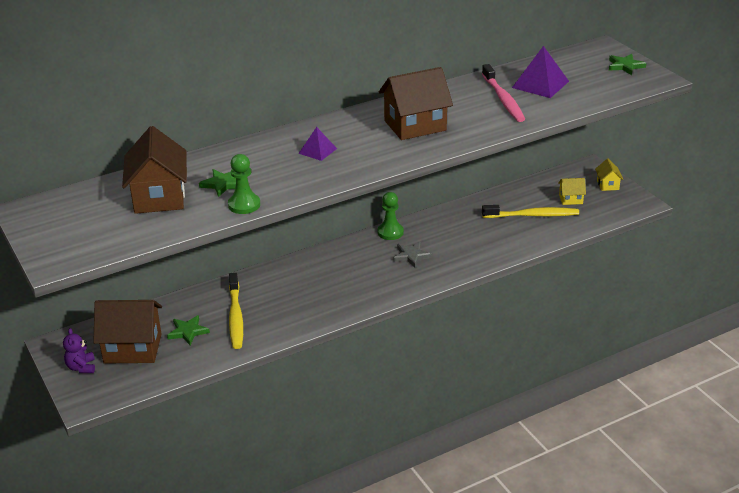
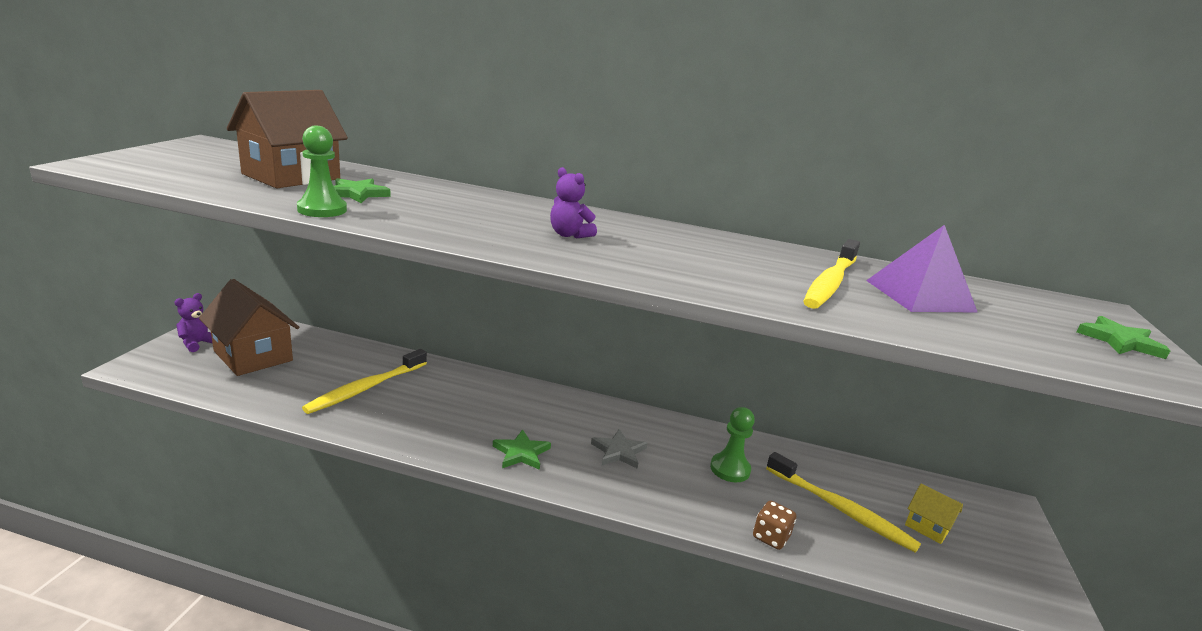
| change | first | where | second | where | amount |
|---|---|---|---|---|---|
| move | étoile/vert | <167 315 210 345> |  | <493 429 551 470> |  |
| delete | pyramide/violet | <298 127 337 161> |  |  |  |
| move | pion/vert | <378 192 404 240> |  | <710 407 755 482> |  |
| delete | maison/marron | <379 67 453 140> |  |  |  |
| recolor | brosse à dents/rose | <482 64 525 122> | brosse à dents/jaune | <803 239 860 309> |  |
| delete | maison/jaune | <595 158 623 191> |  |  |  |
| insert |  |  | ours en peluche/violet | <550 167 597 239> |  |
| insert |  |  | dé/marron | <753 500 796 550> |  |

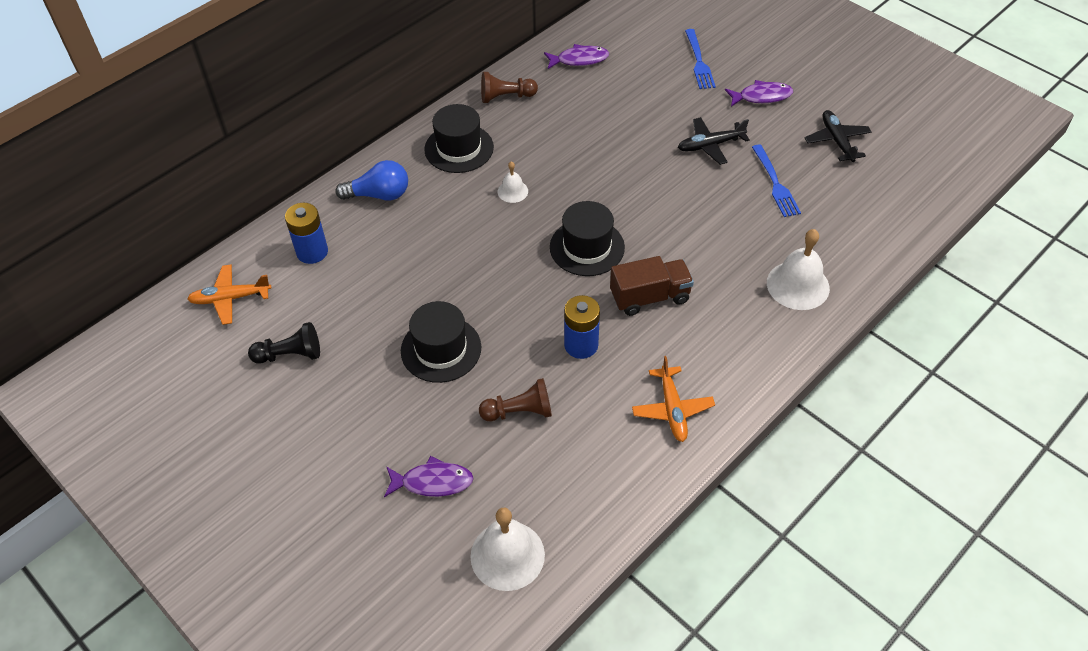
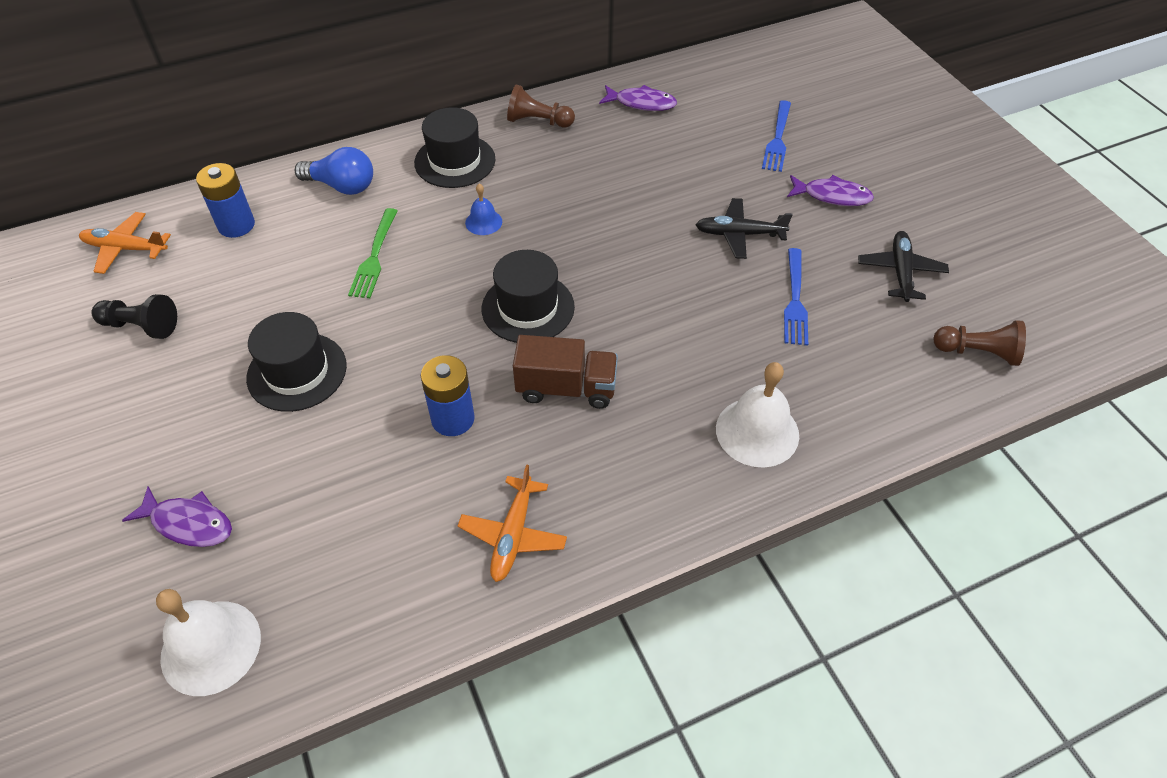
| change | first | where | second | where | amount |
|---|---|---|---|---|---|
| move | pion/marron | <479 378 552 421> |  | <934 320 1026 366> |  |
| recolor | cloche/blanc | <498 161 528 203> | cloche/bleu | <465 184 502 235> |  |
| insert |  |  | fourchette/vert | <348 208 398 298> |  |

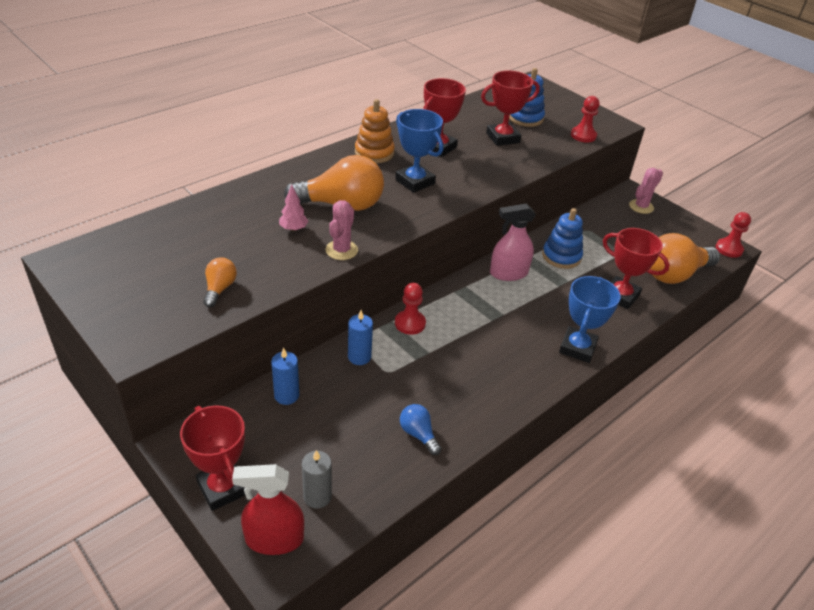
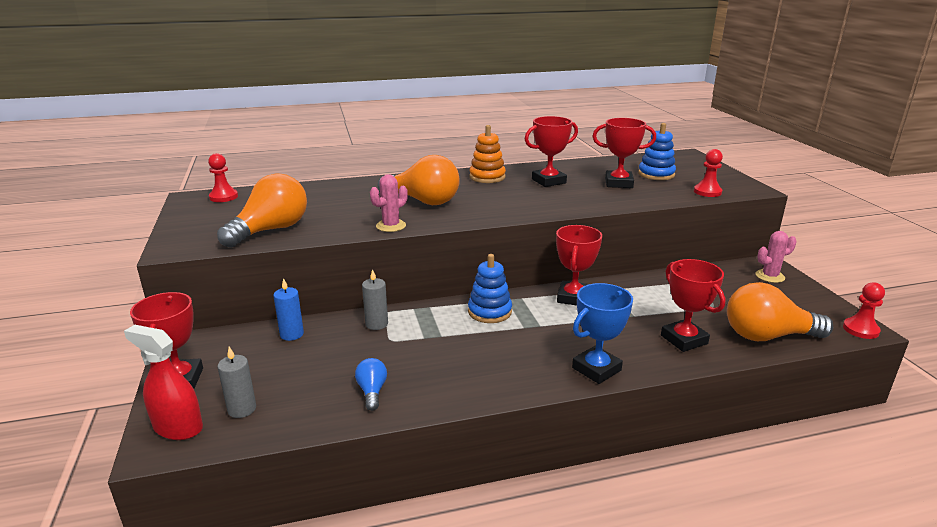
| change | first | where | second | where | amount |
|---|---|---|---|---|---|
| resize | ampoule/orange | <203 258 237 307> |  | <217 173 307 248> | x2.07 |
| delete | arbre/rose | <279 185 308 231> |  |  |  |
| recolor | bougie/bleu | <348 310 373 365> | bougie/gris | <362 269 388 330> |  |
| delete | trophée/bleu | <395 109 443 193> |  |  |  |
| move | pion/rouge | <395 283 426 335> |  | <208 153 238 202> |  |
| replace | vaporisateur/rose | <490 203 536 281> | trophée/rouge | <556 225 602 306> |  |
| move | jouet à empiler/bleu | <542 208 583 269> |  | <468 254 512 323> |  |

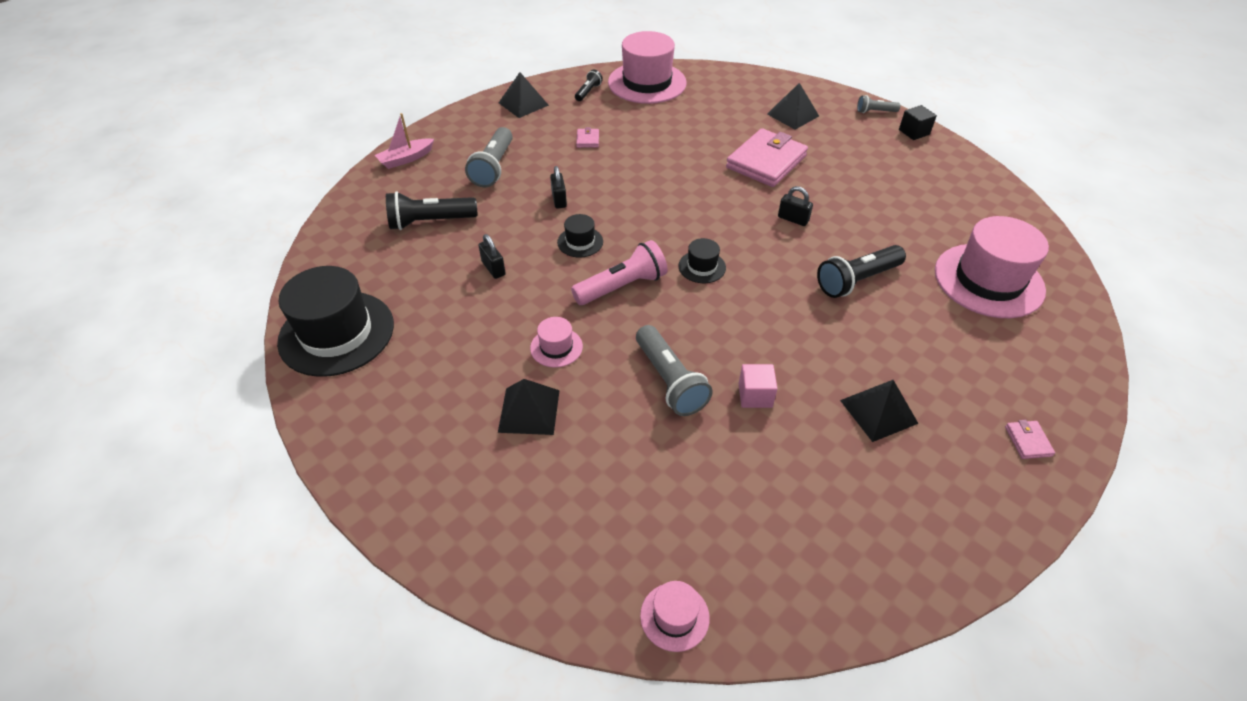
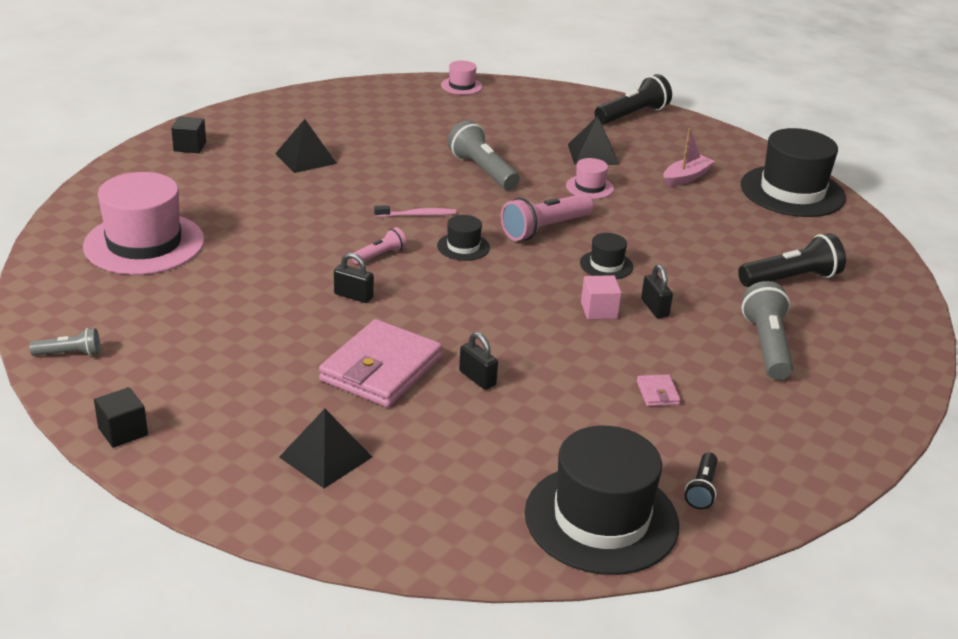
| change | first | where | second | where | amount |
|---|---|---|---|---|---|
| move | bateau/rose | <375 113 434 169> |  | <663 128 715 187> |  |
| move | cadenas/noir | <478 234 506 279> |  | <459 332 498 390> |  |
| delete | pyramide/noir | <499 72 549 118> |  |  |  |
| recolor | chapeau/rose | <608 31 687 104> | chapeau/noir | <525 426 679 575> |  |
| move | cube/rose | <738 364 778 408> |  | <581 275 622 320> |  |
| move | lampe de poche/noir | <817 245 906 298> |  | <595 74 672 124> |  |
| move | lampe de poche/gris | <857 95 900 113> |  | <29 328 100 356> |  |
| replace | portefeuille/rose | <1005 420 1055 459> | cube/noir | <171 116 206 153> |  |
| insert |  |  | lampe de poche/rose | <352 227 407 265> |  |
| insert |  |  | brosse à dents/rose | <374 205 457 217> |  |

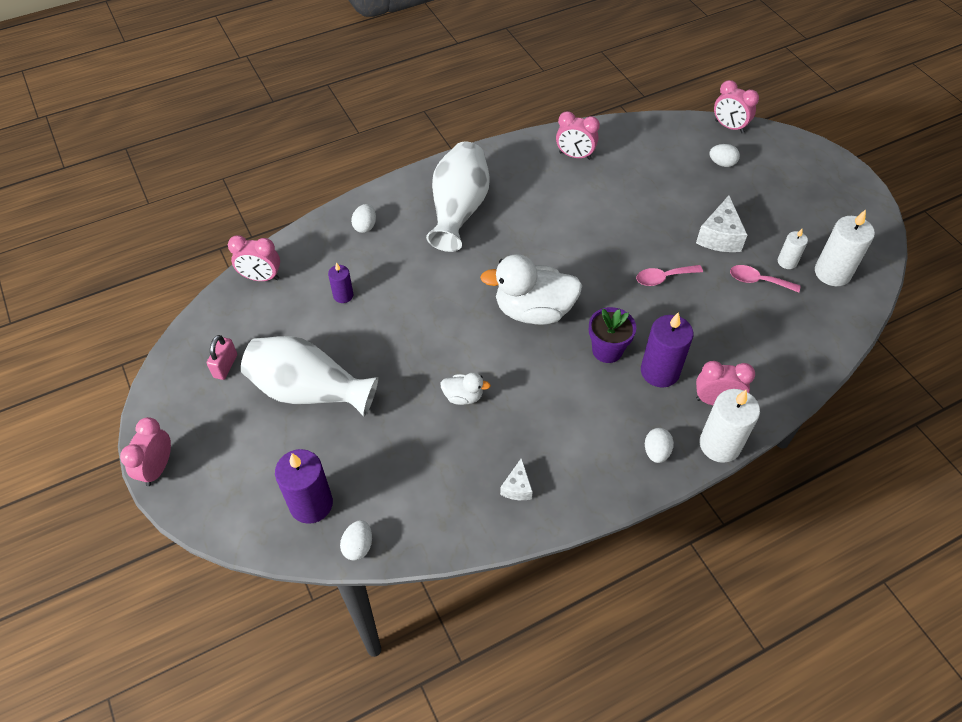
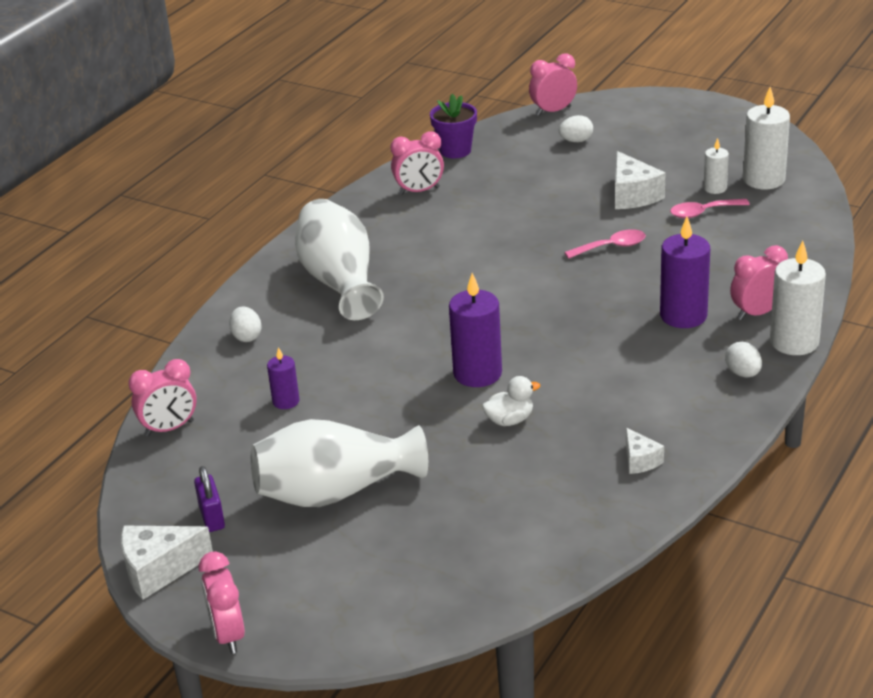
| change | first | where | second | where | amount |
|---|---|---|---|---|---|
| recolor | cadenas/rose | <207 335 237 380> | cadenas/violet | <194 466 225 532> |  |
| move | bougie/violet | <275 449 333 524> |  | <449 273 502 387> |  |
| delete | œuf/blanc | <340 520 372 561> |  |  |  |
| delete | canard/blanc | <480 254 582 325> |  |  |  |
| move | pot de fleurs/violet | <589 307 636 363> |  | <430 94 477 158> |  |
| rotate | cuillère/rose | <636 265 703 286> |  | <564 229 646 259> | 150 degrees counterclockwise |
| rotate | réveil/rose | <714 80 759 133> |  | <529 53 577 116> | 150 degrees clockwise |
| insert |  |  | fromage/blanc | <121 526 213 600> |  |

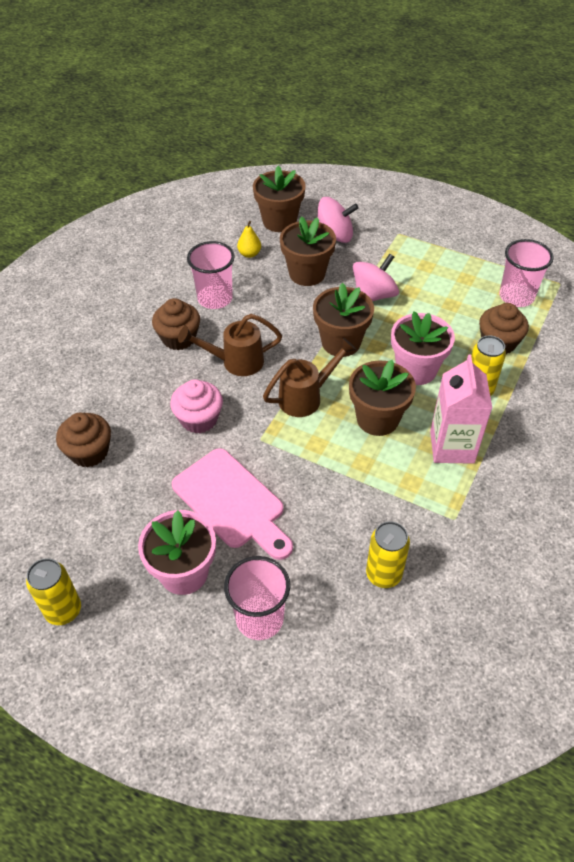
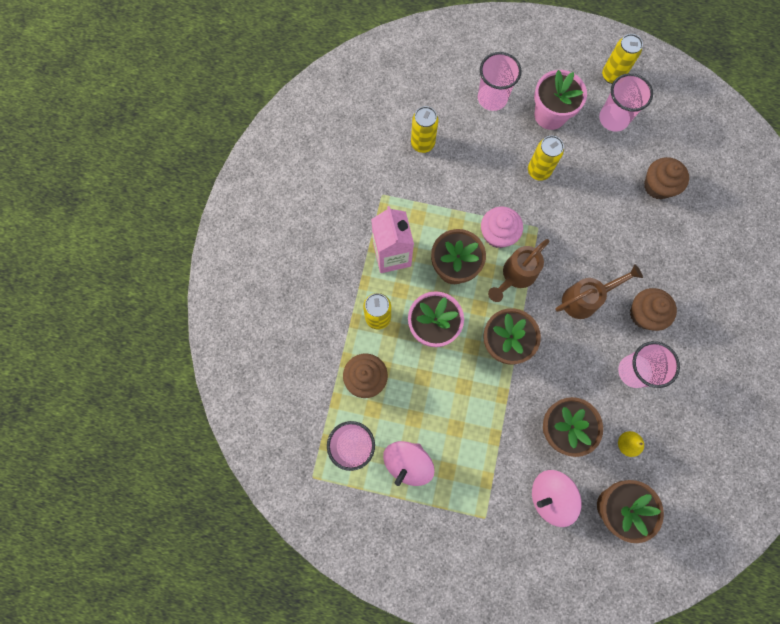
| change | first | where | second | where | amount |
|---|---|---|---|---|---|
| move | muffin/rose | <170 379 223 433> |  | <481 207 523 248> |  |
| replace | planche à découper/rose | <172 448 293 560> | canette/jaune | <528 136 564 181> |  |
| move | toupie/rose | <353 254 399 301> |  | <383 441 434 486> |  |
| insert |  |  | gobelet/rose | <599 73 653 132> |  |

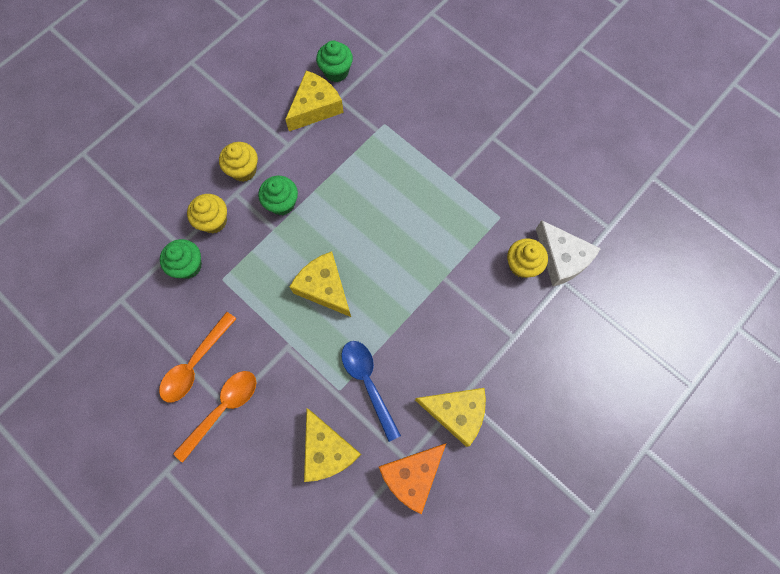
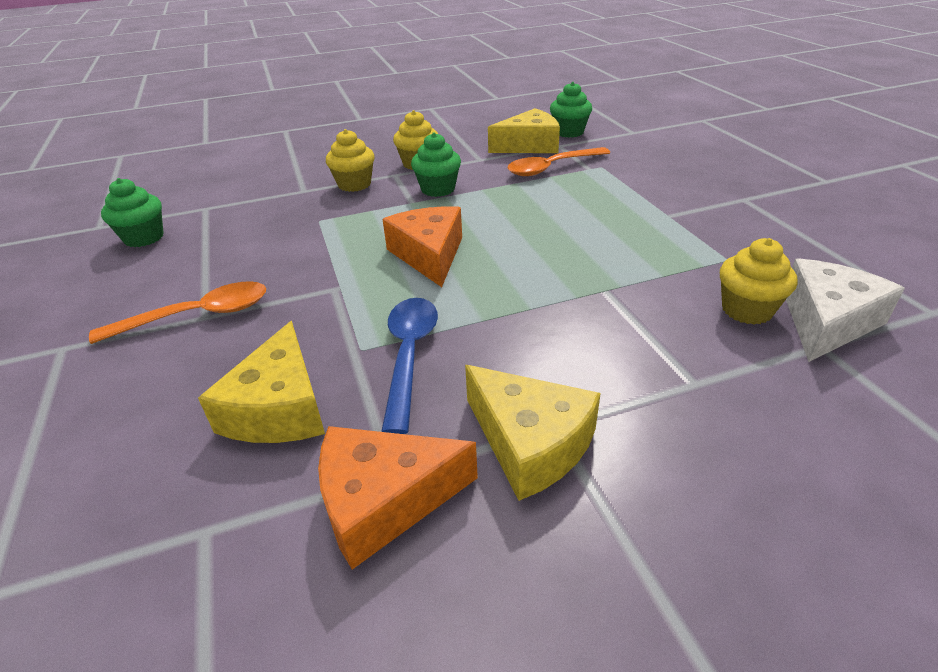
| change | first | where | second | where | amount |
|---|---|---|---|---|---|
| move | cuillère/orange | <159 312 237 402> |  | <508 147 610 176> |  |
| move | muffin/vert | <160 239 202 279> |  | <101 178 164 247> |  |
| recolor | fromage/jaune | <290 252 351 317> | fromage/orange | <383 206 462 287> |  |
| rotate | fromage/blanc | <536 220 601 286> |  | <786 258 905 362> | 135 degrees counterclockwise |

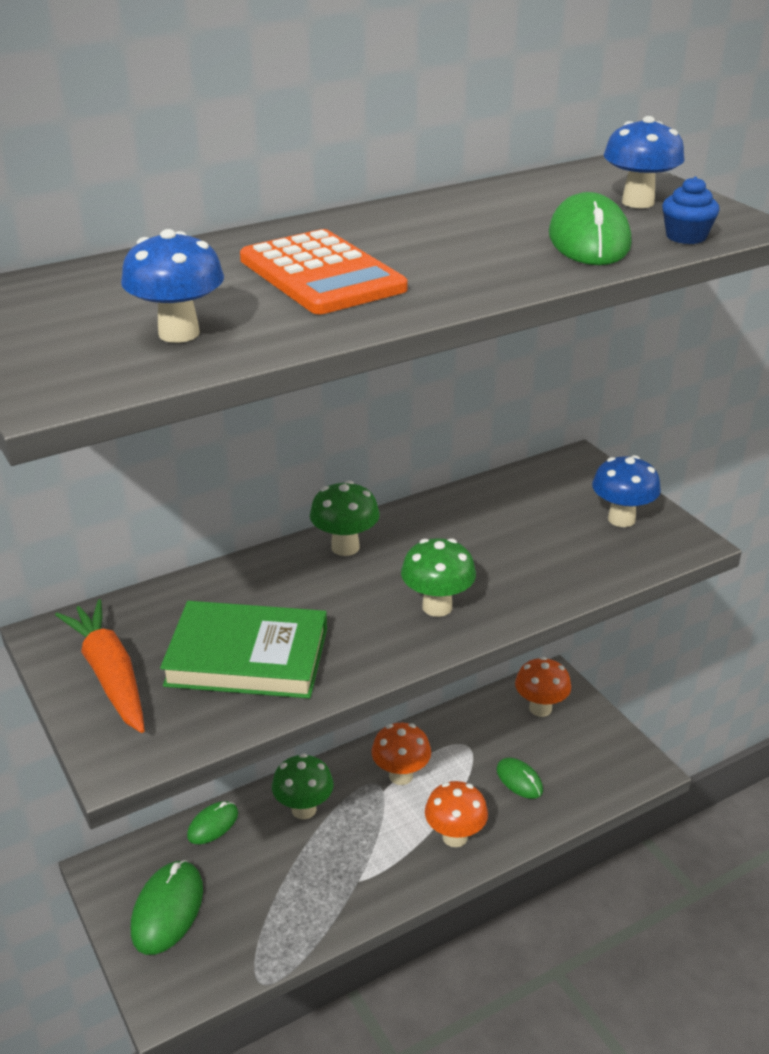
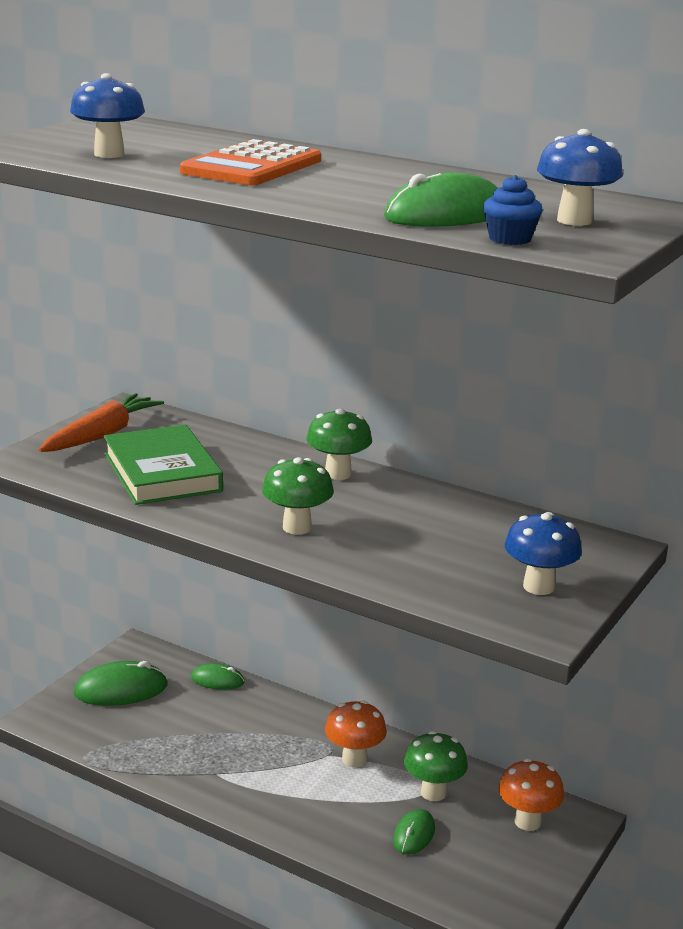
| change | first | where | second | where | amount |
|---|---|---|---|---|---|
| move | champignon/vert | <272 753 334 819> |  | <404 731 468 801> |  |
| delete | champignon/orange | <425 781 488 847> |  |  |  |

